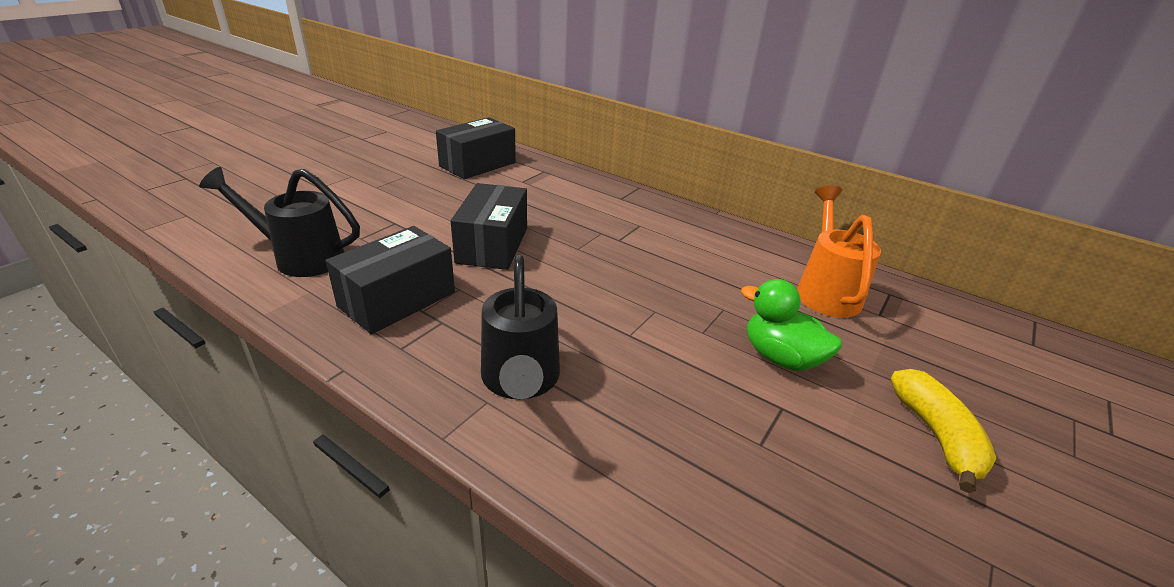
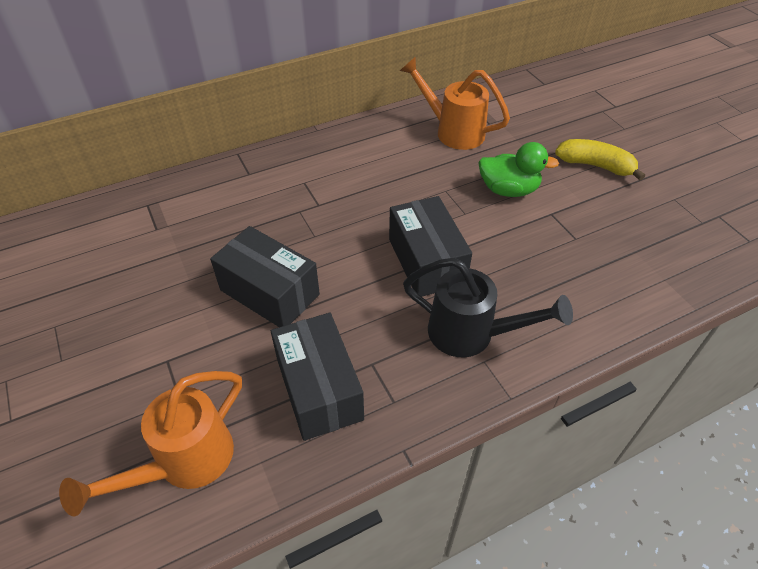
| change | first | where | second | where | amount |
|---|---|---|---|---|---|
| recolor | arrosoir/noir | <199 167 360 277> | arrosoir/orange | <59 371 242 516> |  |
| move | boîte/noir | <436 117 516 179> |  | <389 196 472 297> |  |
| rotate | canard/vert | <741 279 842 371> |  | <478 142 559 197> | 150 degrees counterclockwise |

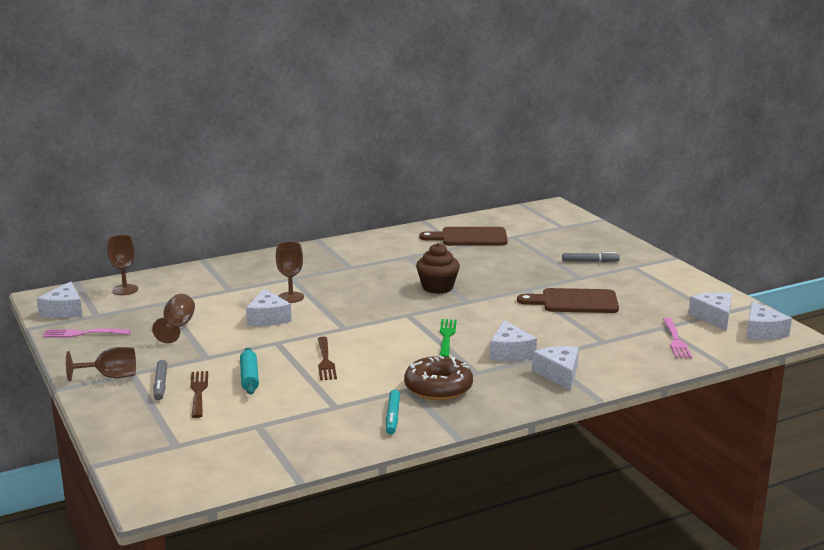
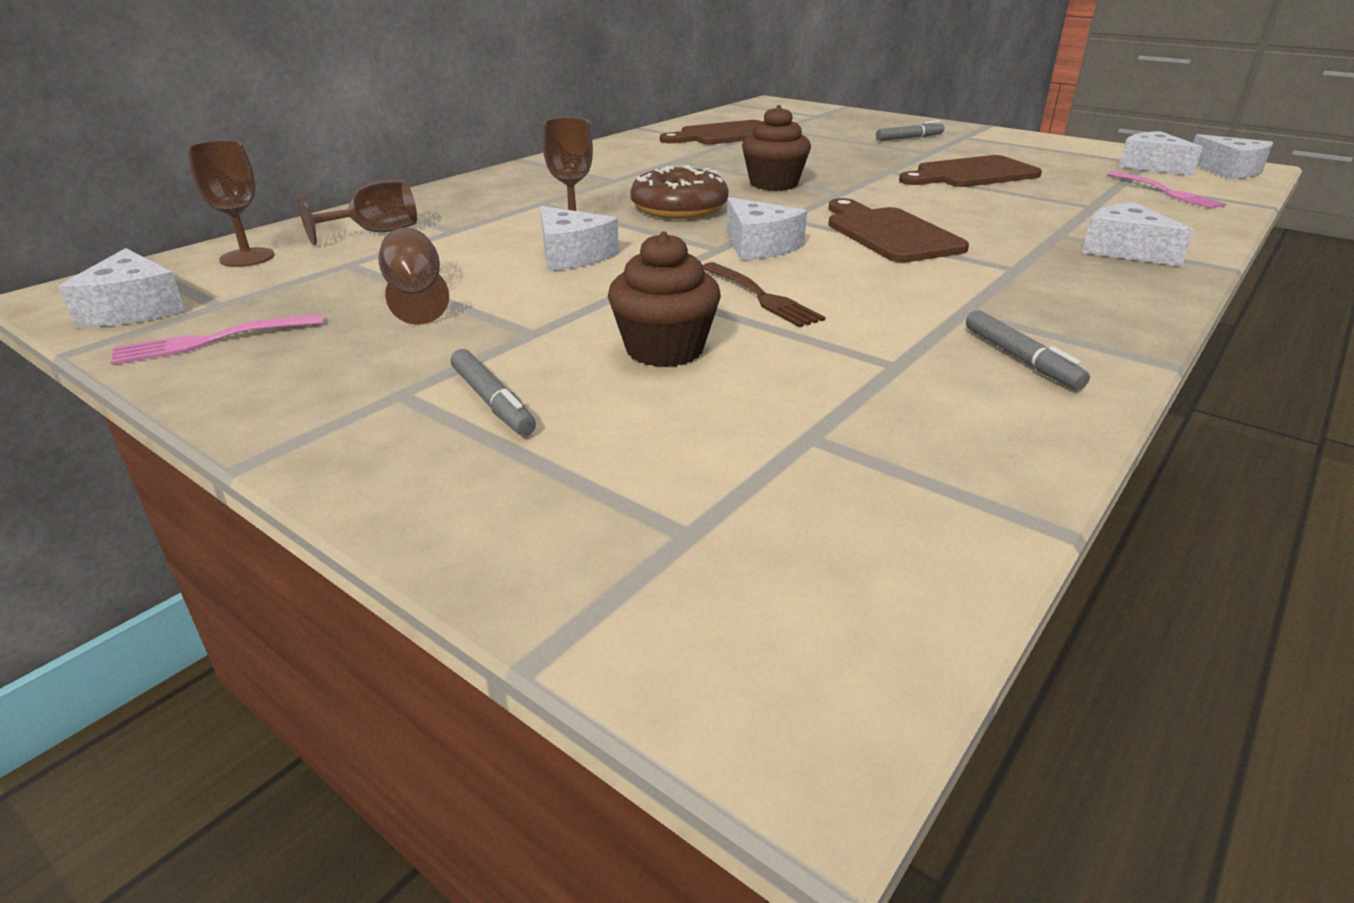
| change | first | where | second | where | amount |
|---|---|---|---|---|---|
| move | verre à pied/marron | <66 347 136 381> |  | <297 180 417 245> |  |
| delete | fourchette/marron | <190 371 208 418> |  |  |  |
| replace | rouleau à pâtisserie/turquoise | <240 348 259 395> | muffin/marron | <608 232 721 367> |  |
| recolor | feutre/turquoise | <386 389 400 434> | feutre/gris | <966 310 1090 389> |  |
| move | beignet/marron | <404 355 473 400> |  | <630 165 728 219> |  |
| replace | fourchette/vert | <440 319 457 357> | planche à découper/marron | <828 198 969 263> |  |
| move | fromage/blanc | <490 320 537 361> |  | <727 197 807 260> |  |

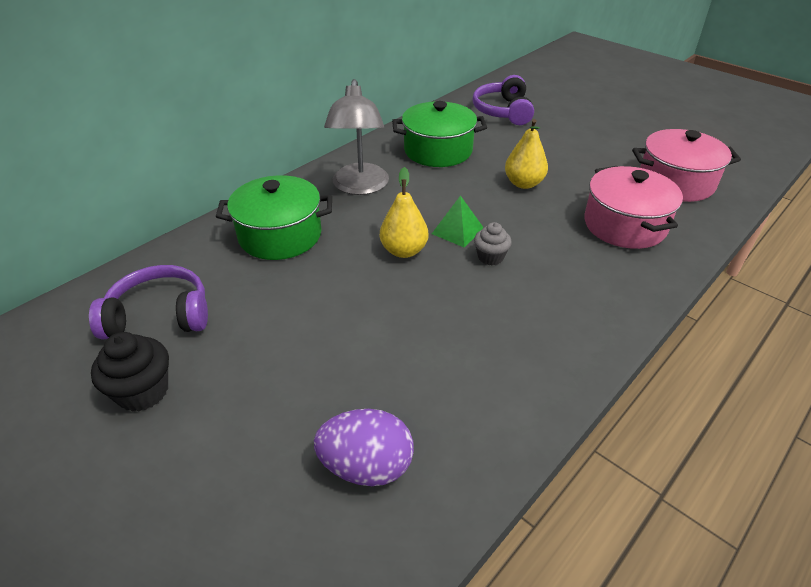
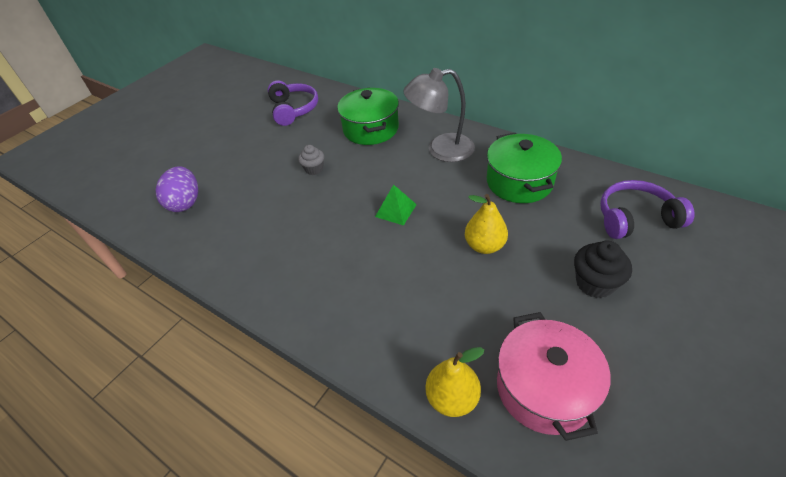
| change | first | where | second | where | amount |
|---|---|---|---|---|---|
| move | muffin/noir | <91 332 169 412> |  | <574 240 632 298> |  |
| move | poire/jaune | <380 167 428 258> |  | <425 347 484 417> |  |
| move | muffin/gris | <474 222 512 265> |  | <298 145 324 175> |  |
| delete | marmite/rose | <584 166 683 249> |  |  |  |

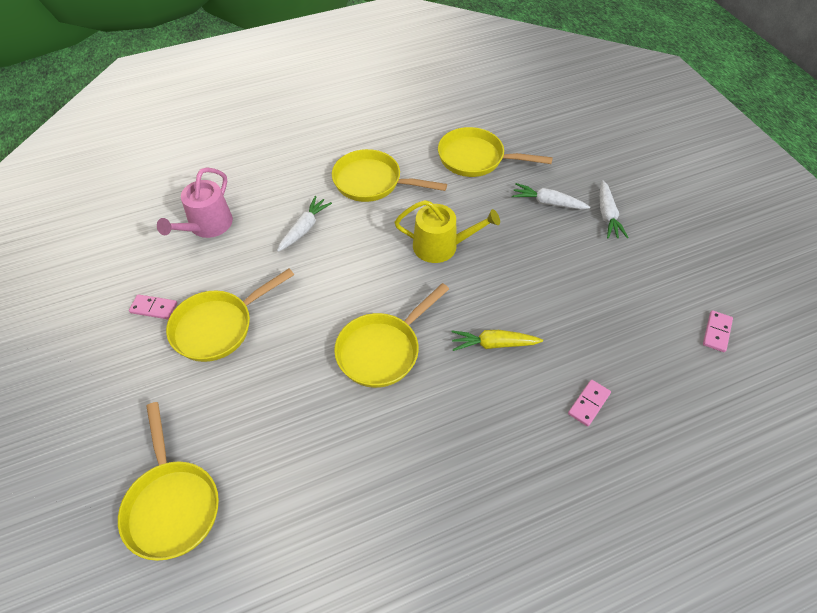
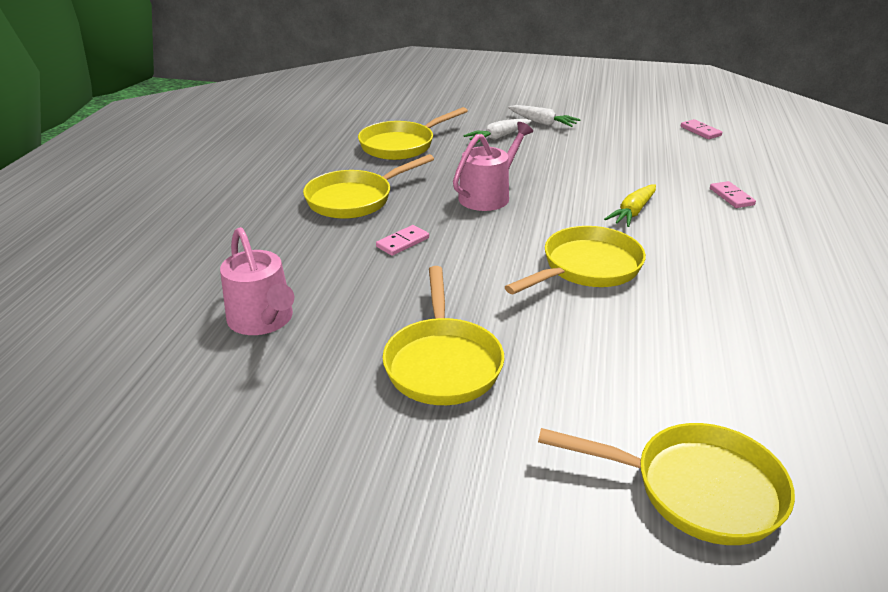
| change | first | where | second | where | amount |
|---|---|---|---|---|---|
| move | domino/rose | <129 294 177 319> |  | <376 225 429 256> |  |
| delete | carotte/blanc | <277 196 332 252> |  |  |  |
| rotate | poêle/jaune | <334 283 449 388> |  | <505 226 646 294> | 120 degrees counterclockwise |
| recolor | arrosoir/jaune | <395 200 500 263> | arrosoir/rose | <453 122 533 211> |  |

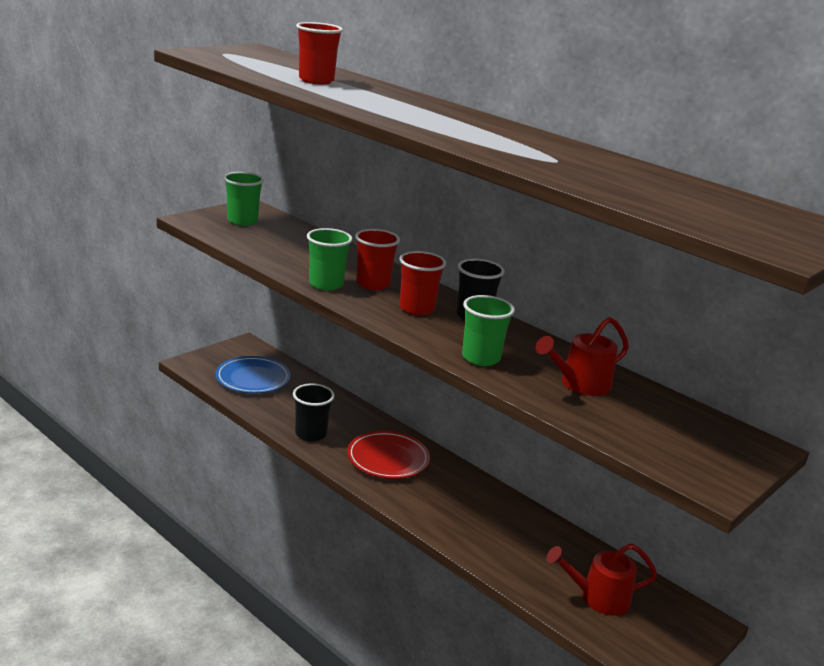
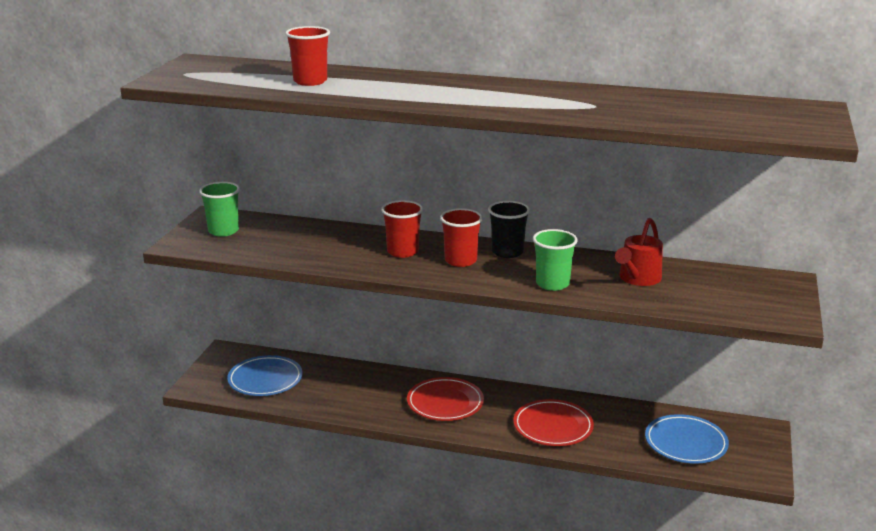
| change | first | where | second | where | amount |
|---|---|---|---|---|---|
| delete | gobelet/noir | <293 383 335 442> |  |  |  |
| delete | gobelet/vert | <307 228 353 291> |  |  |  |
| replace | arrosoir/rouge | <546 544 657 616> | assiette/bleu | <645 414 729 464> |  |
| insert |  |  | assiette/rouge | <513 399 594 446> |  |

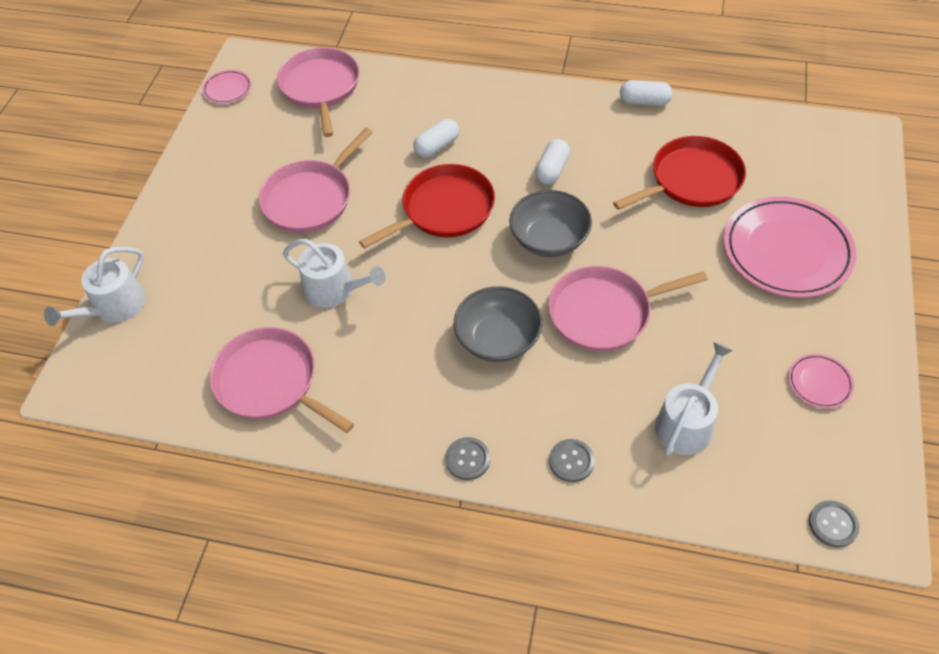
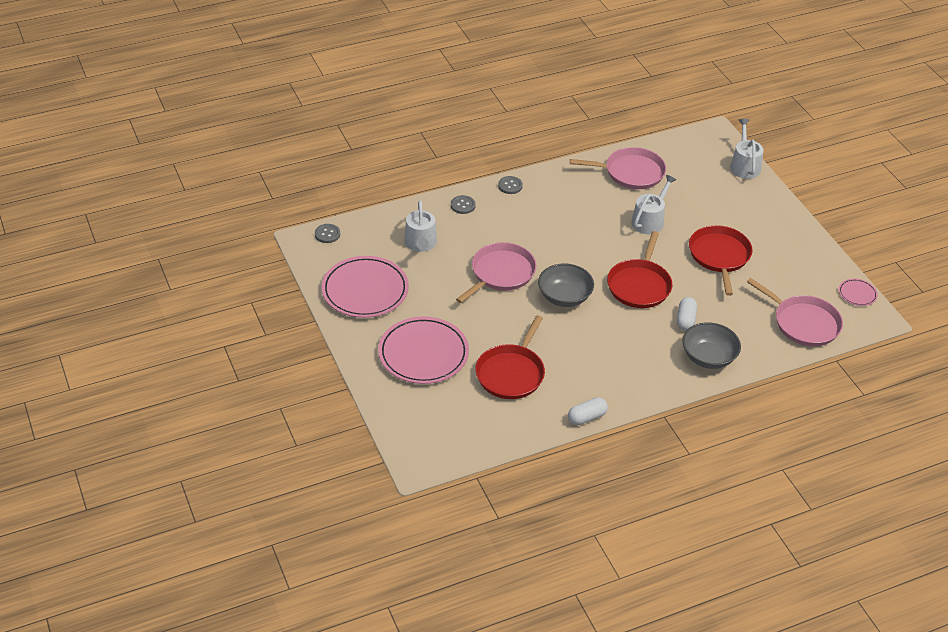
| change | first | where | second | where | amount |
|---|---|---|---|---|---|
| recolor | poêle/rose | <259 128 373 233> | poêle/rouge | <689 225 753 296> |  |
| rotate | arrosoir/blanc | <283 239 386 308> |  | <631 175 676 234> | 135 degrees clockwise |
| move | bol/gris | <454 286 542 362> |  | <682 322 741 369> |  |
| delete | gélule/blanc | <535 139 570 184> |  |  |  |
| resize | assiette/rose | <788 354 854 409> |  | <321 256 409 318> | x2.22 |

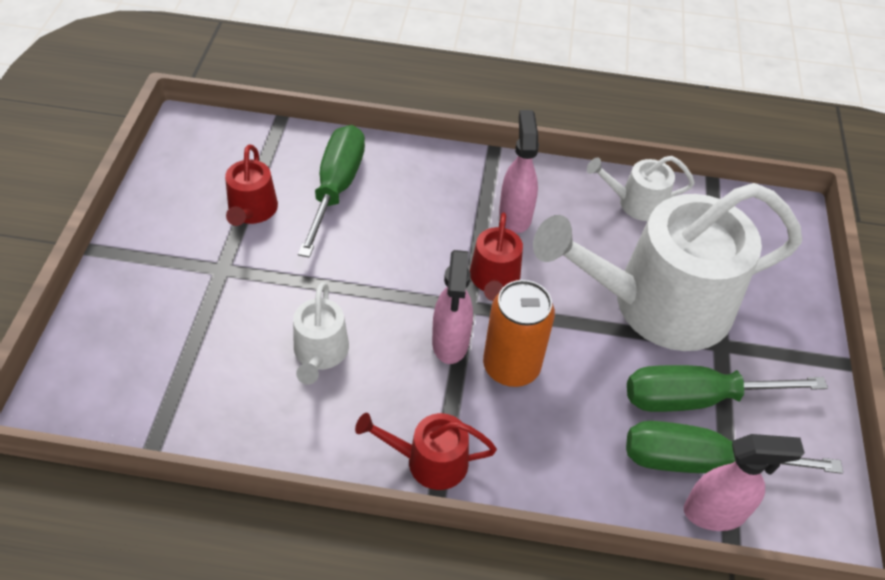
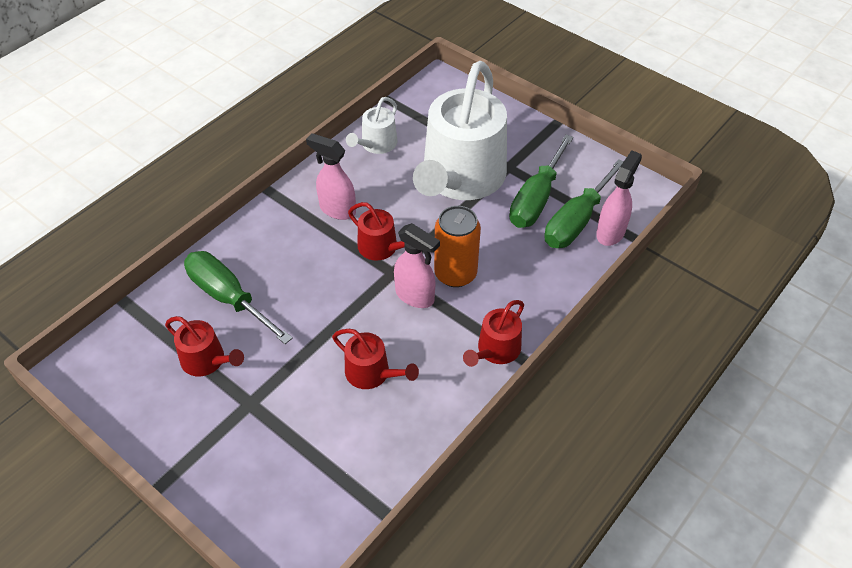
| change | first | where | second | where | amount |
|---|---|---|---|---|---|
| recolor | arrosoir/blanc | <293 282 349 385> | arrosoir/rouge | <332 329 419 389> |  |

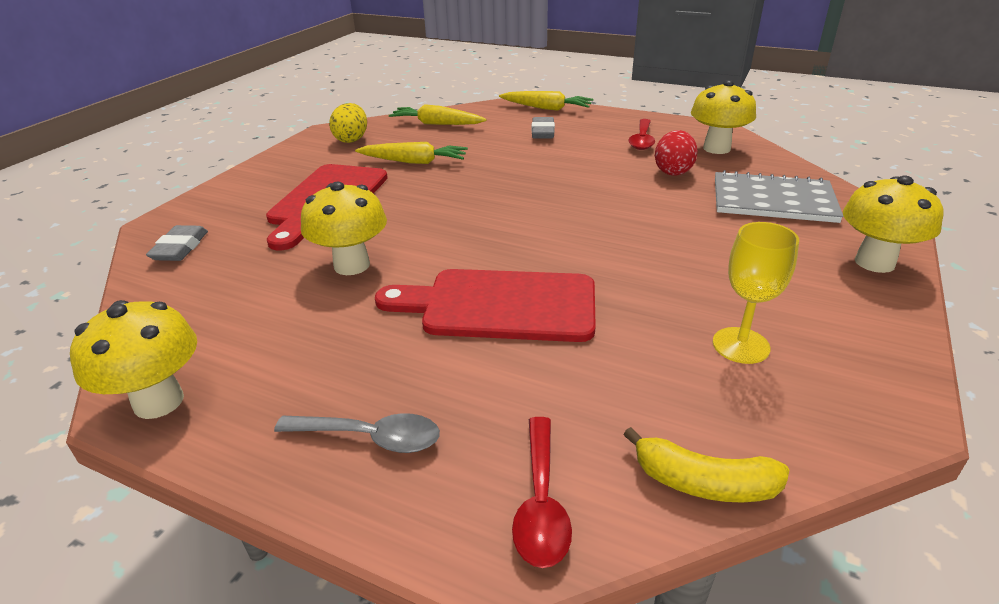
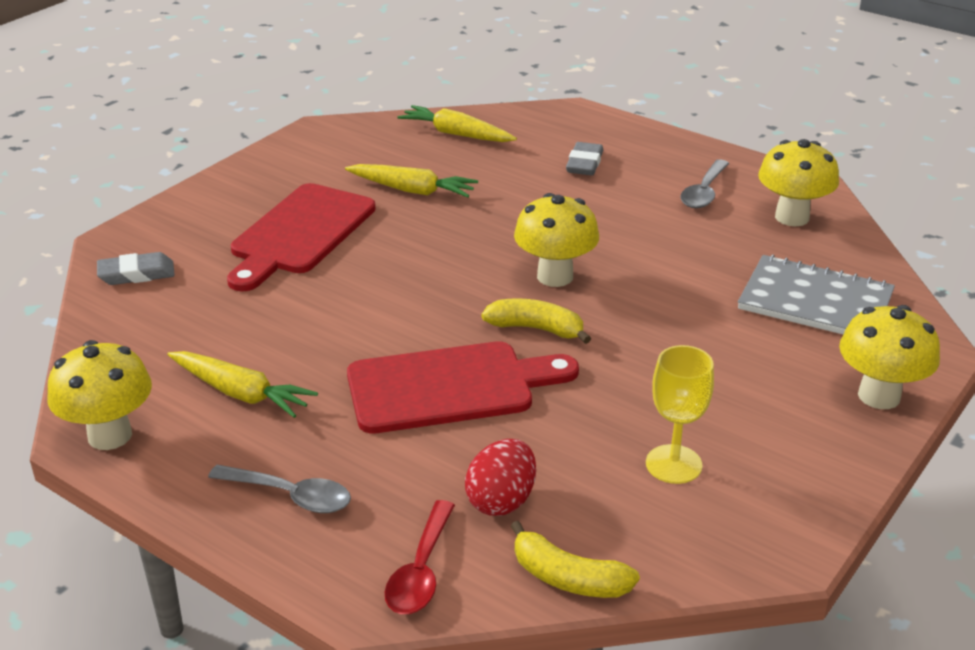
| change | first | where | second | where | amount |
|---|---|---|---|---|---|
| rotate | gomme/gris | <146 225 208 261> |  | <97 252 175 285> | 60 degrees clockwise |
| move | champignon/jaune | <301 182 387 275> |  | <514 193 599 287> |  |
| delete | œuf/jaune | <329 103 367 143> |  |  |  |
| rotate | planche à découper/rouge | <375 269 596 342> |  | <347 341 579 434> | 150 degrees clockwise |
| move | carotte/jaune | <499 91 593 111> |  | <167 351 318 418> |  |
| recolor | cuillère/rouge | <628 119 655 150> | cuillère/gris | <680 159 729 208> |  |
| move | œuf/rouge | <655 130 698 176> |  | <465 439 536 516> |  |
| insert |  |  | banane/jaune | <481 298 591 344> |  |

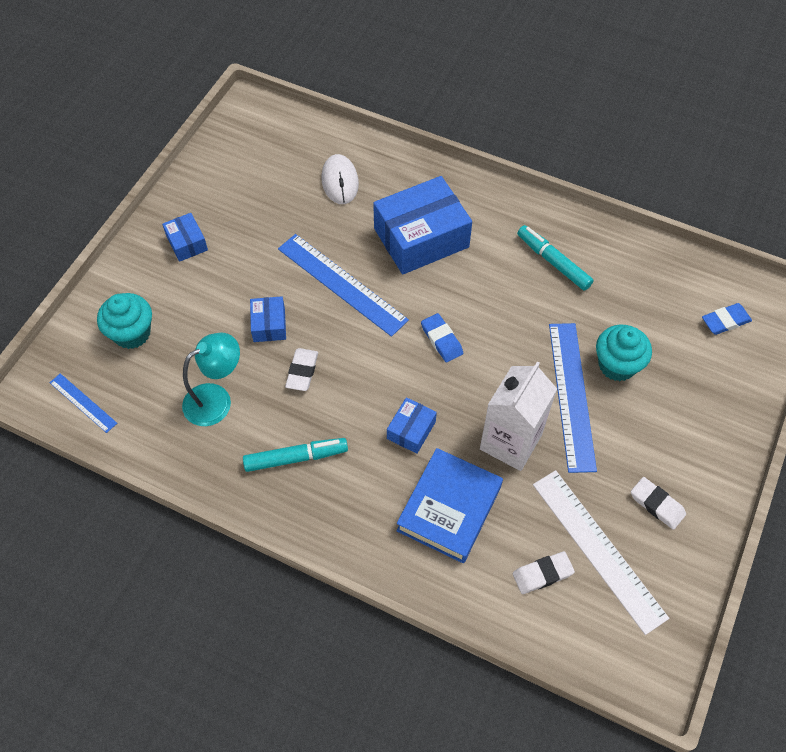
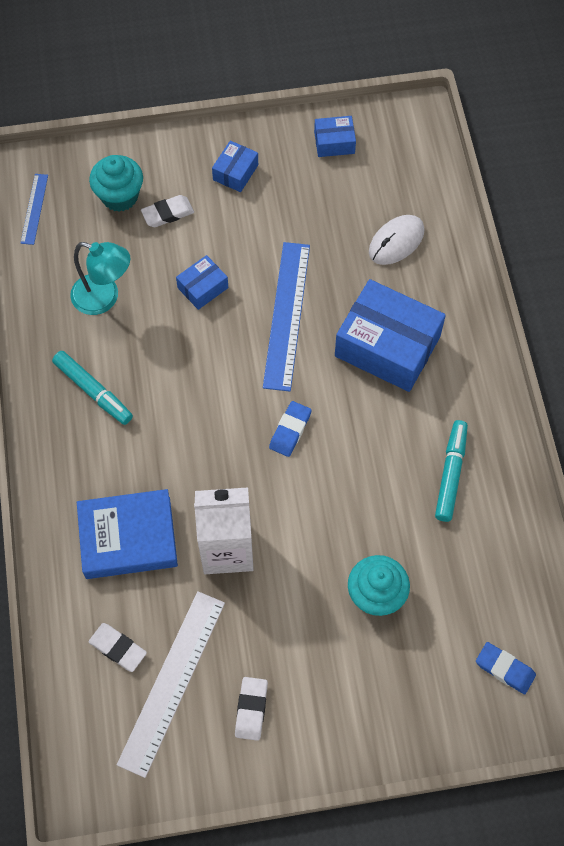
| change | first | where | second | where | amount |
|---|---|---|---|---|---|
| move | gomme/blanc | <285 348 318 391> |  | <141 195 194 227> |  |
| move | boîte/bleu | <387 397 437 454> |  | <314 116 356 157> |  |
| delete | règle/bleu | <549 323 597 473> |  |  |  |

